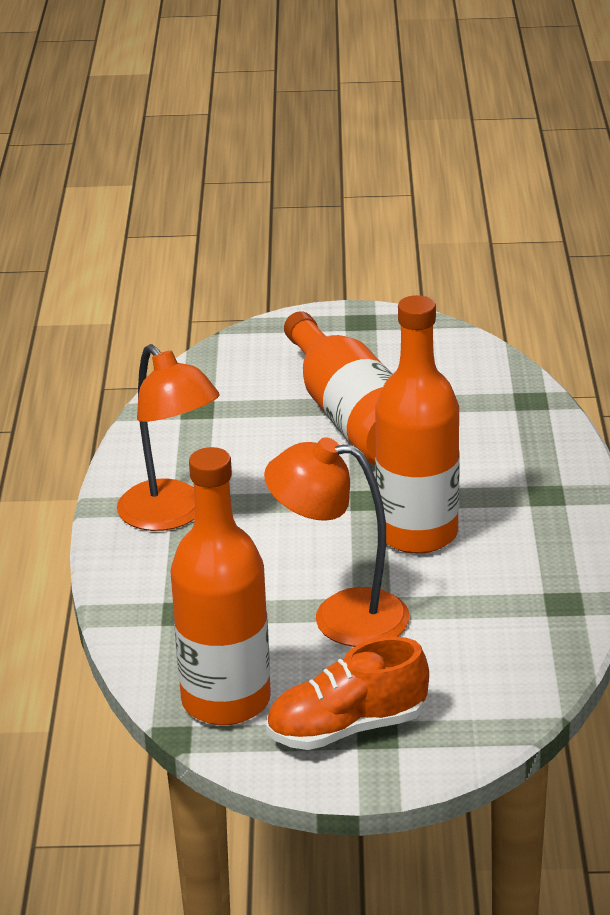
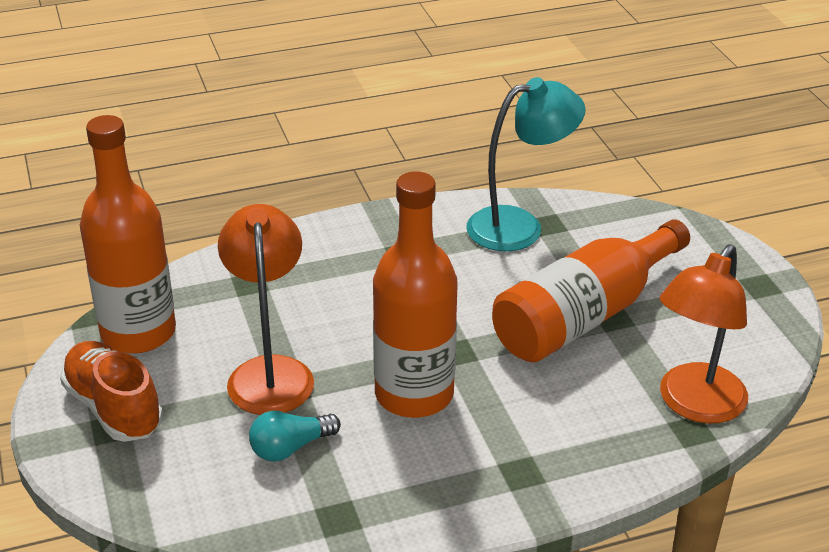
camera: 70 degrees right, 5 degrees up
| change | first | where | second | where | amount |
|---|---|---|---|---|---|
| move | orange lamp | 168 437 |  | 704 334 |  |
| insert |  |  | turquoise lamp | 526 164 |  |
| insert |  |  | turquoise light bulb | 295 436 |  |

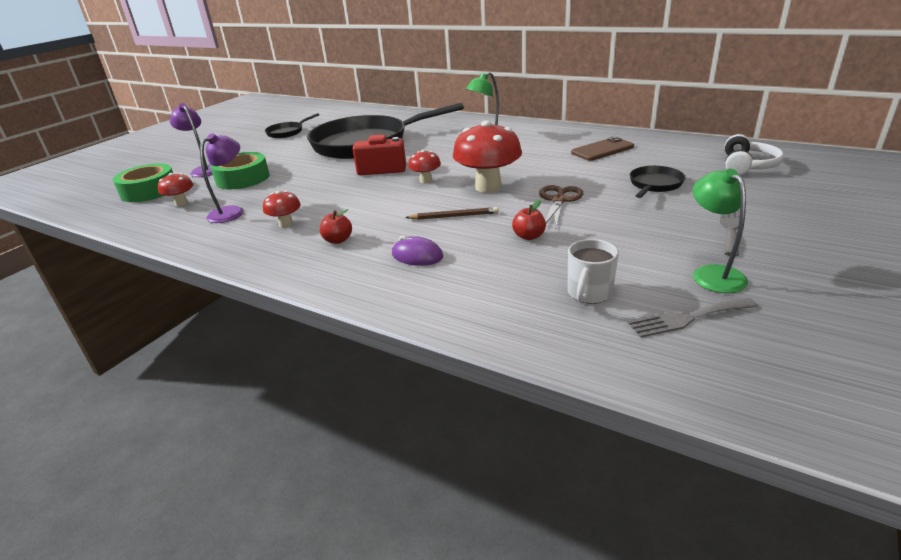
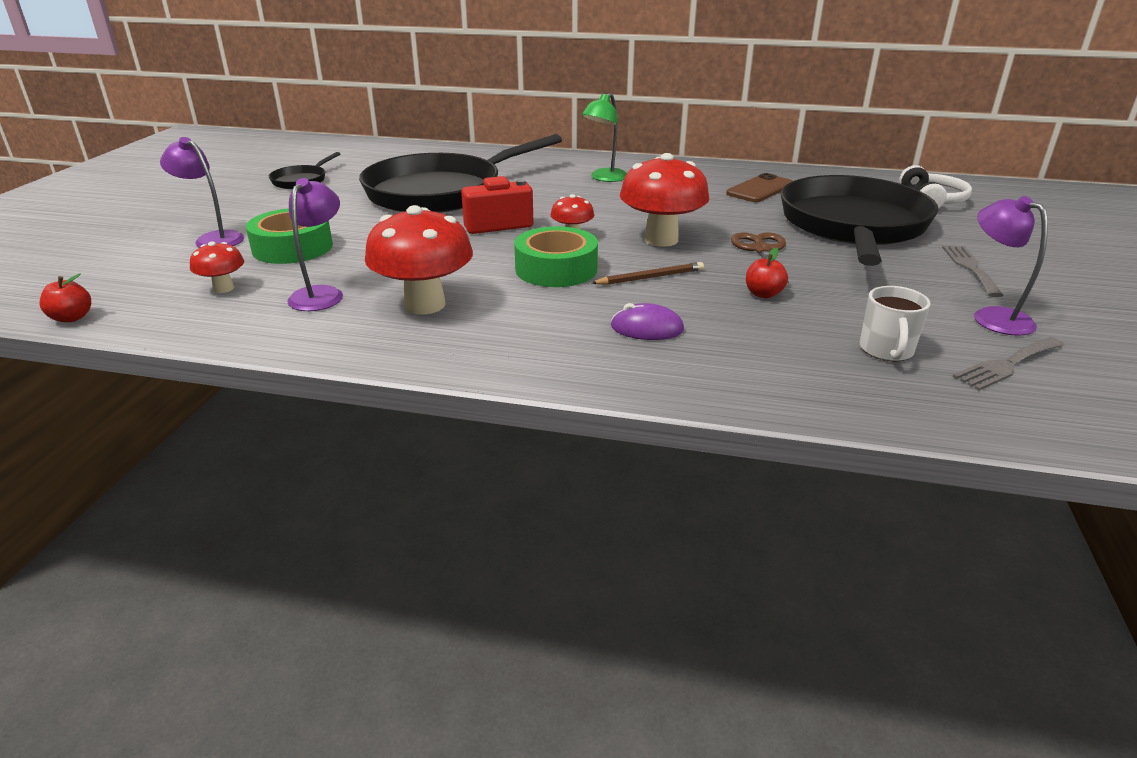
camera: 20 degrees left, 0 degrees up
| change | first | where | second | where | amount |
|---|---|---|---|---|---|
| move | green tape | 143 182 |  | 556 256 |  |
| resize | black pan | 657 182 |  | 859 220 | x2.39 |
| recolor | green lamp | 720 231 | purple lamp | 1011 266 |  |
| resize | red mushroom | 282 209 |  | 419 259 | x1.98 |
| move | red apple | 336 226 |  | 65 298 |  |

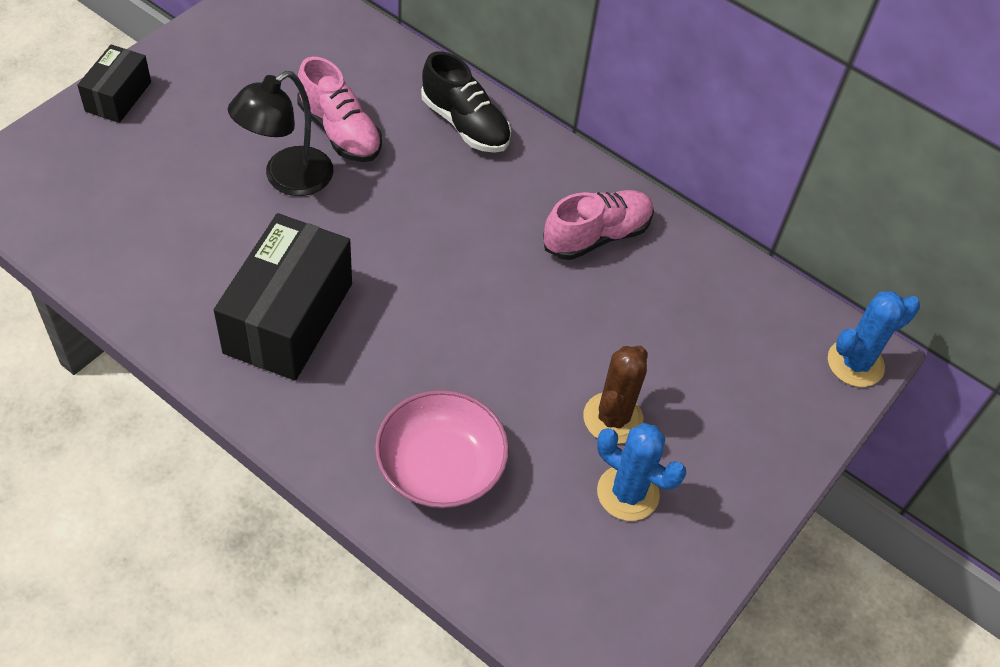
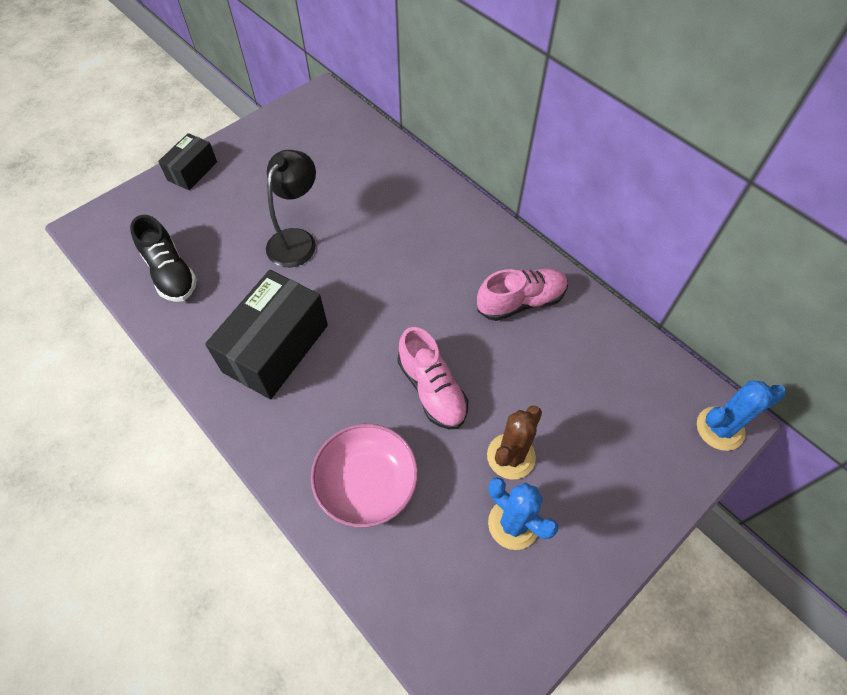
camera: 15 degrees right, 5 degrees up
| change | first | where | second | where | amount |
|---|---|---|---|---|---|
| move | black shoe | 466 102 |  | 163 258 |  |
| move | pink shoe | 339 109 |  | 433 378 |  |
| rotate | black lamp | 280 133 |  | 291 208 | 150 degrees clockwise |

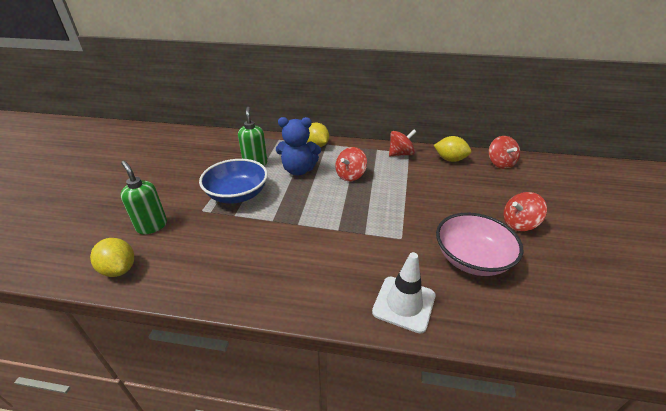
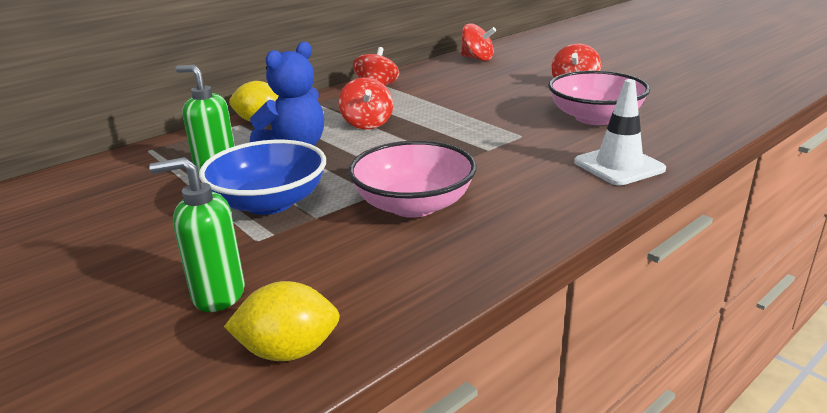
camera: 50 degrees left, 10 degrees down
| change | first | where | second | where | amount |
|---|---|---|---|---|---|
| delete | yellow lemon | 452 149 |  |  |  |
| insert |  |  | pink bowl | 412 179 |  |

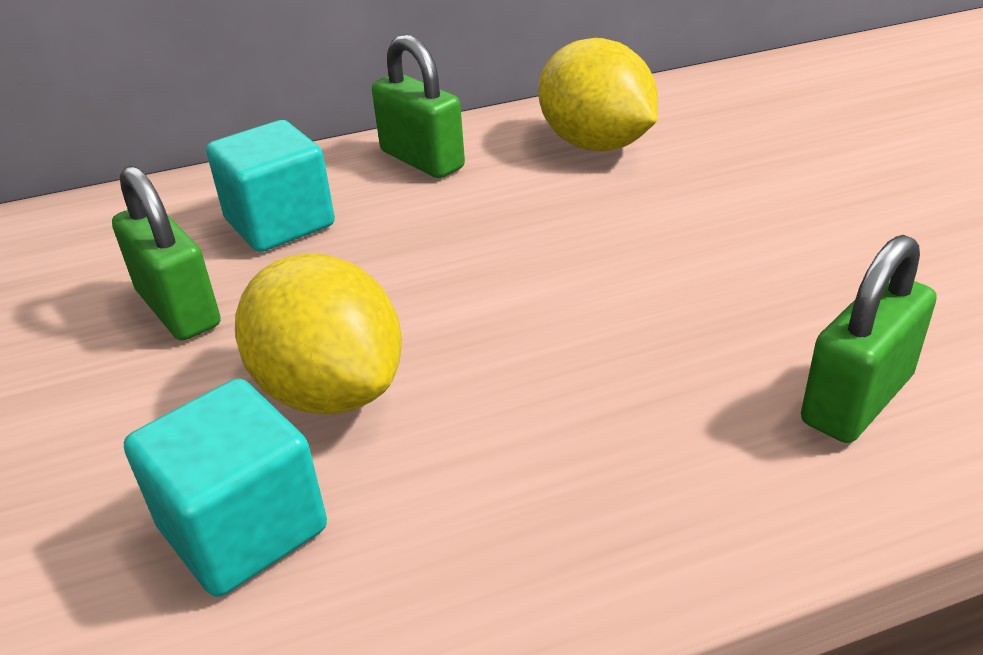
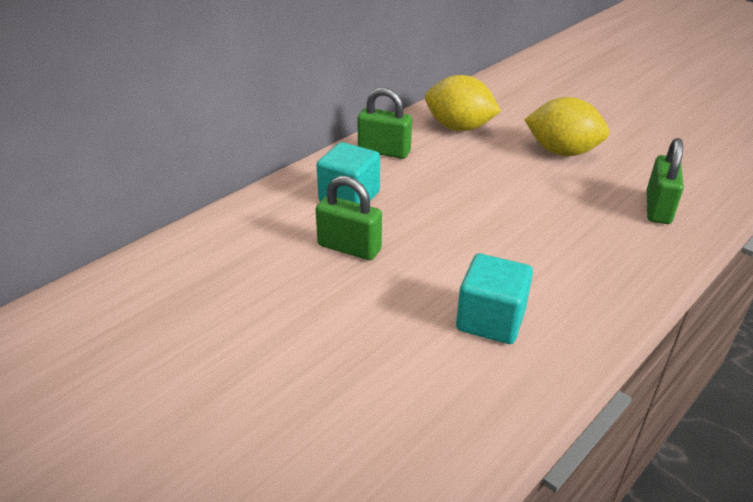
camera: 30 degrees left, 0 degrees up
| change | first | where | second | where | amount |
|---|---|---|---|---|---|
| move | yellow lemon | 318 334 |  | 567 126 |  |

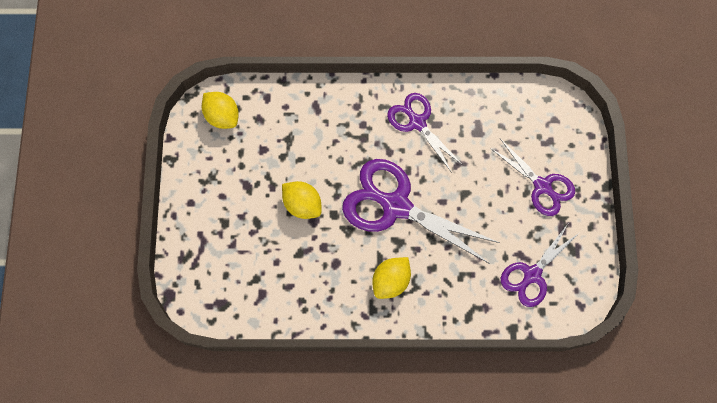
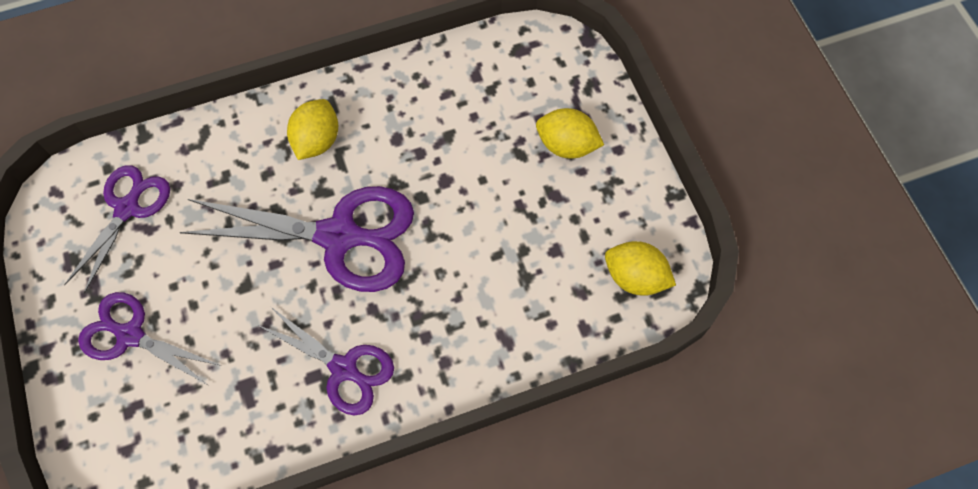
camera: 160 degrees right, 5 degrees down
| change | first | where | second | where | amount |
|---|---|---|---|---|---|
| move | yellow lemon | 302 200 |  | 570 133 |  |

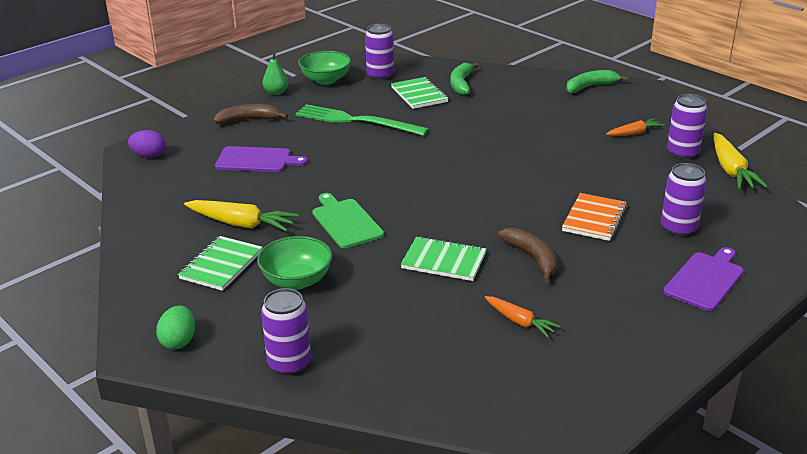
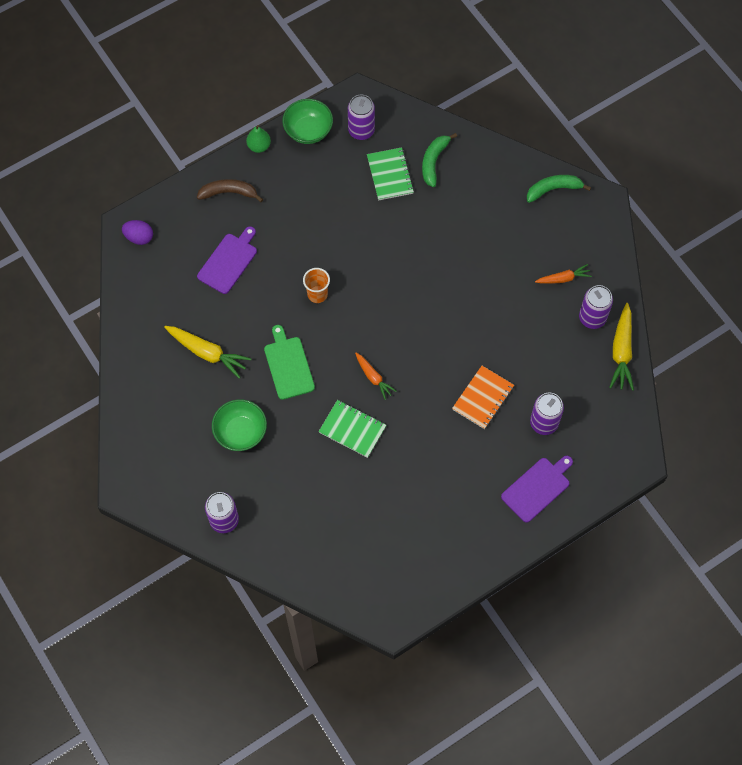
camera: 10 degrees right, 35 degrees up
| change | first | where | second | where | amount |
|---|---|---|---|---|---|
| delete | green fork | 362 120 |  |  |  |
| rotate | purple cutting board | 261 159 |  | 227 260 | 75 degrees counterclockwise |
| delete | brown banana | 528 255 |  |  |  |
| delete | green notebook | 220 263 |  |  |  |
| move | orange carrot | 522 316 |  | 376 376 |  |
| delete | green egg | 175 327 |  |  |  |
| insert |  |  | orange cup | 316 285 |  |

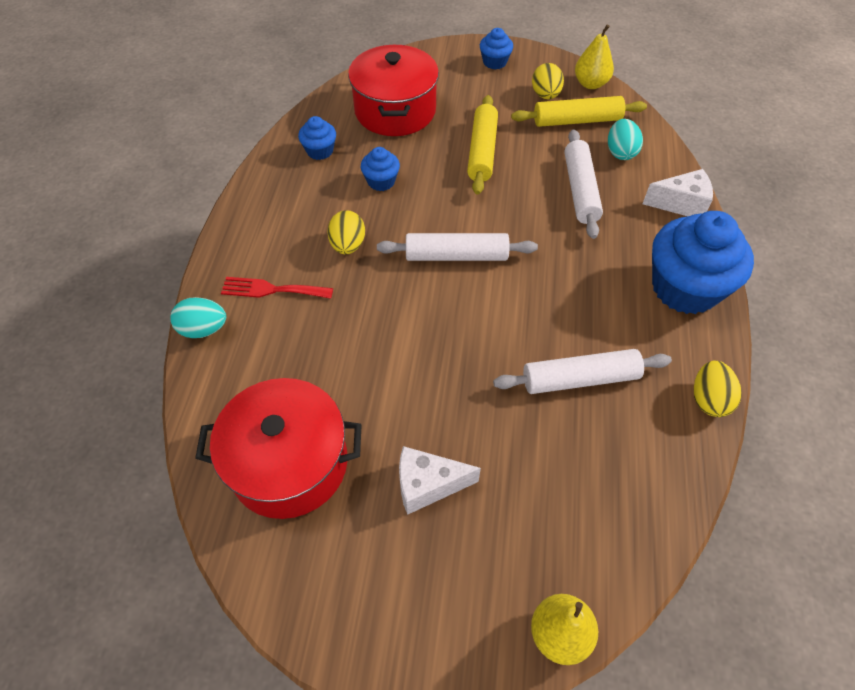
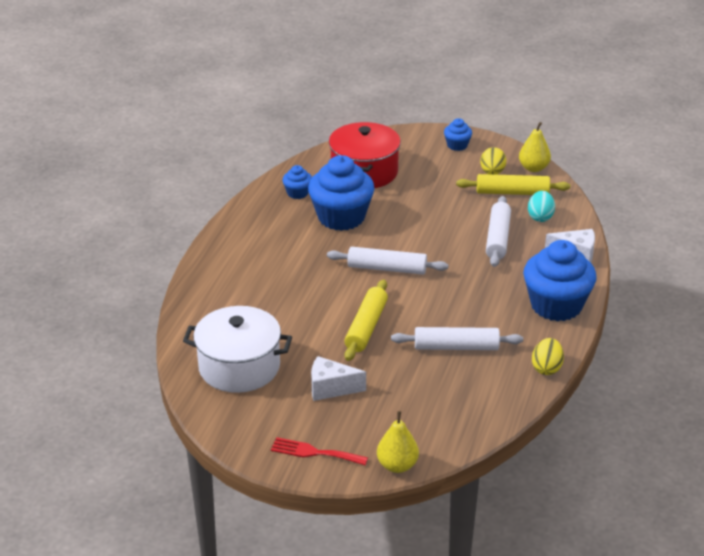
camera: 10 degrees right, 20 degrees down
| change | first | where | second | where | amount |
|---|---|---|---|---|---|
| move | yellow rolling pin | 482 145 |  | 366 320 |  |
| resize | blue cupcake | 380 169 |  | 341 193 | x2.14 |
| delete | yellow egg | 346 232 |  |  |  |
| move | red fork | 277 288 |  | 319 451 |  |
| delete | turquoise egg | 198 317 |  |  |  |
| recolor | red pot | 278 448 | white pot | 237 349 |  |

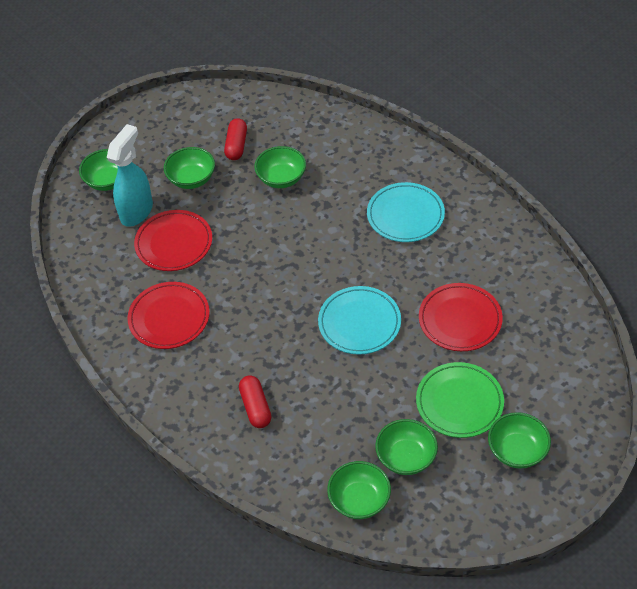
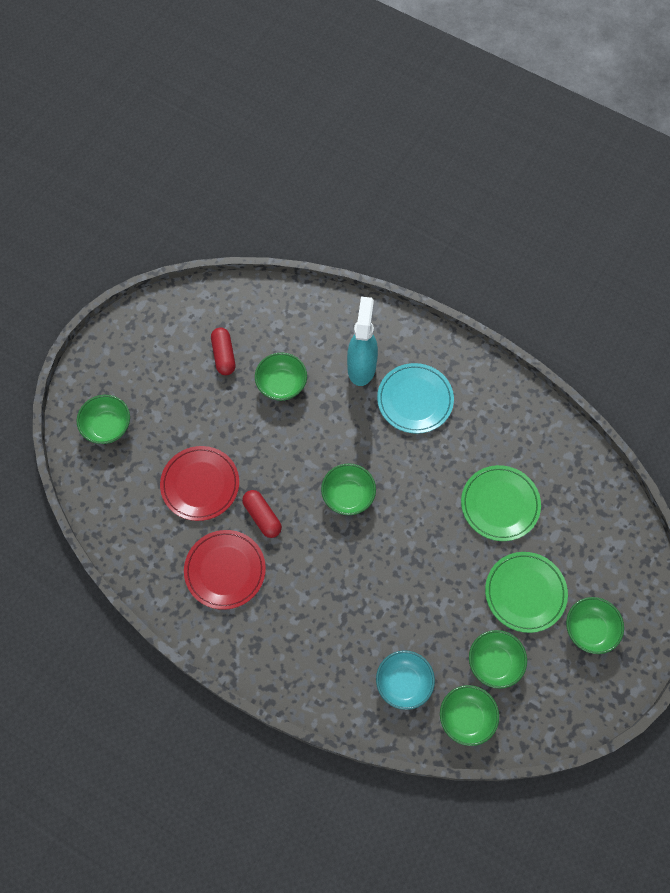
camera: 20 degrees left, 15 degrees up
| change | first | where | second | where | amount |
|---|---|---|---|---|---|
| move | turquoise spray bottle | 129 175 |  | 362 341 |  |
| move | green bowl | 189 168 |  | 348 489 |  |
| recolor | red plate | 461 317 | green plate | 501 503 |  |
| delete | turquoise plate | 359 320 |  |  |  |
| move | red capsule | 255 401 |  | 262 514 |  |
| insert |  |  | turquoise bowl | 405 680 |  |

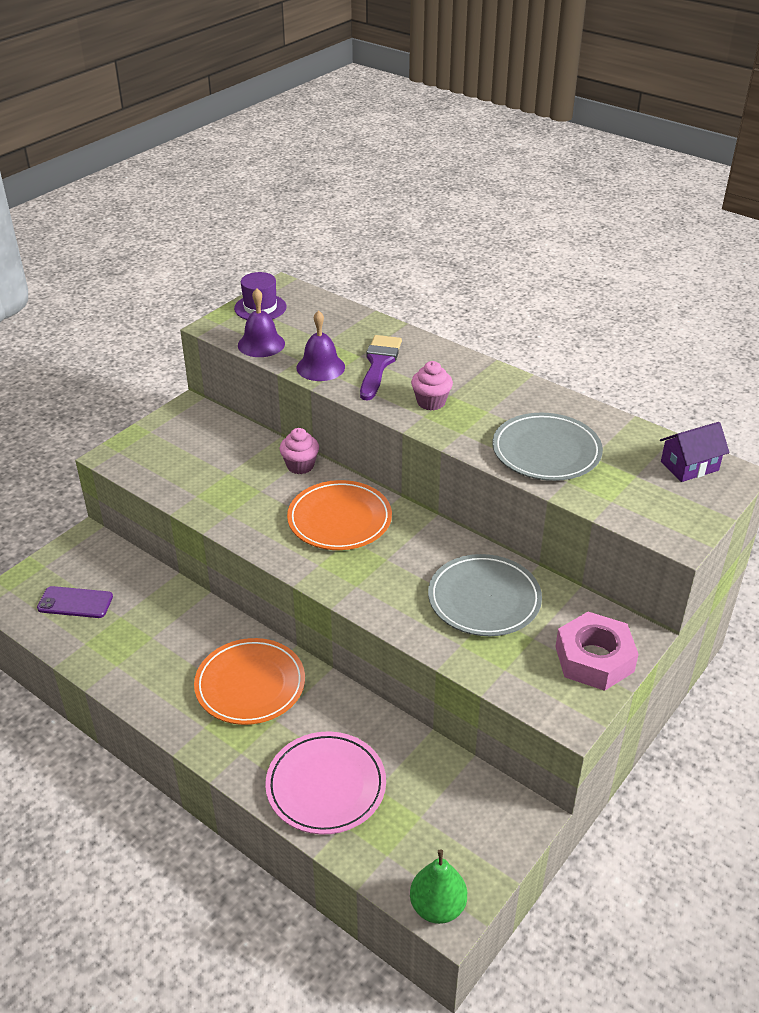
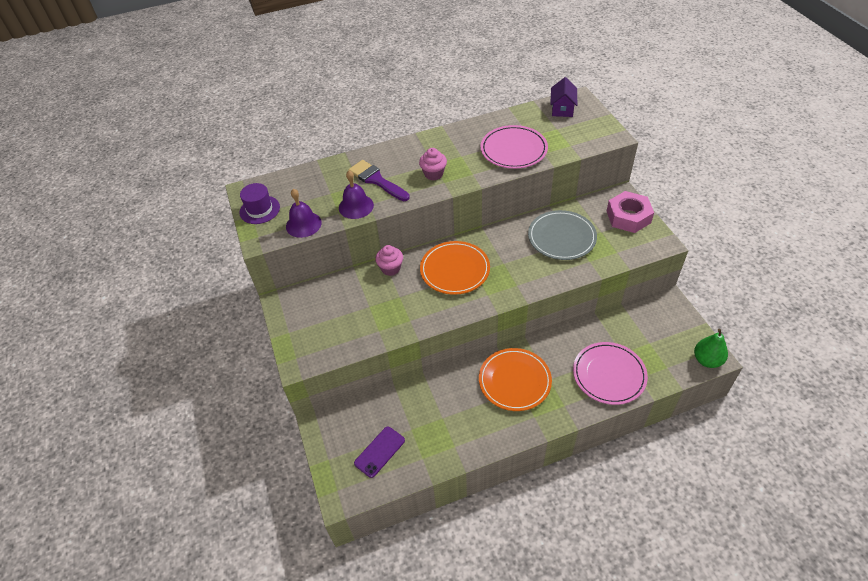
camera: 55 degrees left, 10 degrees up
| change | first | where | second | where | amount |
|---|---|---|---|---|---|
| recolor | grey plate | 547 447 | pink plate | 514 147 |  |

